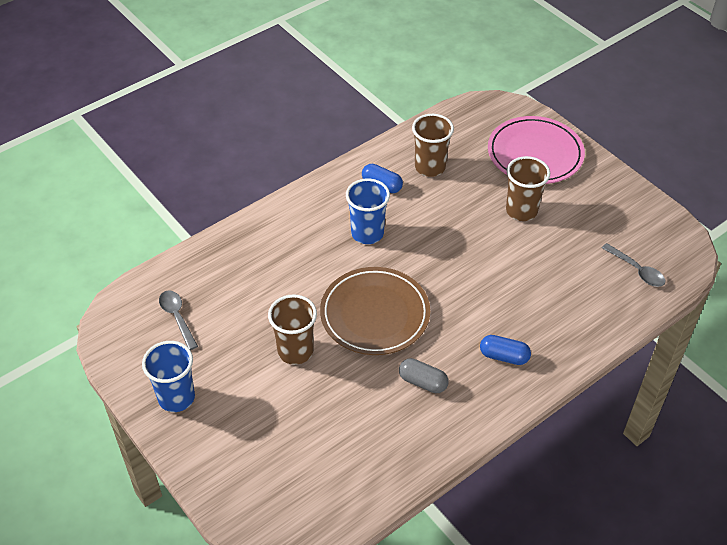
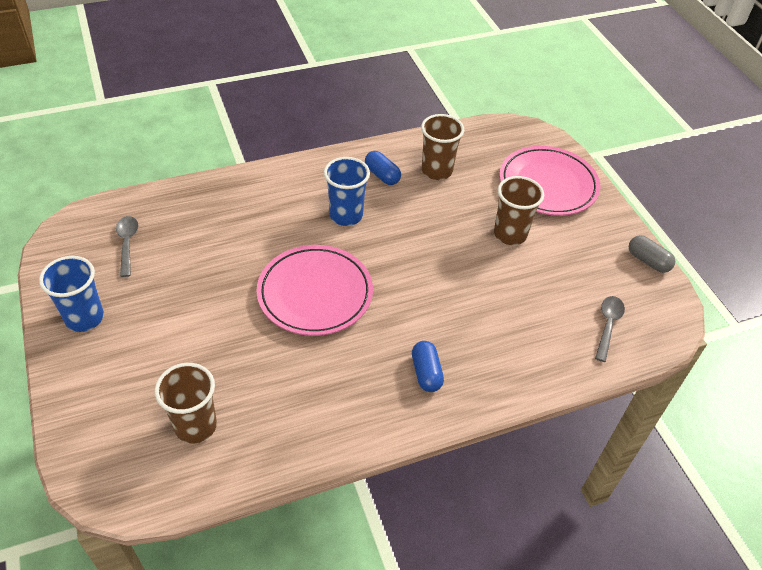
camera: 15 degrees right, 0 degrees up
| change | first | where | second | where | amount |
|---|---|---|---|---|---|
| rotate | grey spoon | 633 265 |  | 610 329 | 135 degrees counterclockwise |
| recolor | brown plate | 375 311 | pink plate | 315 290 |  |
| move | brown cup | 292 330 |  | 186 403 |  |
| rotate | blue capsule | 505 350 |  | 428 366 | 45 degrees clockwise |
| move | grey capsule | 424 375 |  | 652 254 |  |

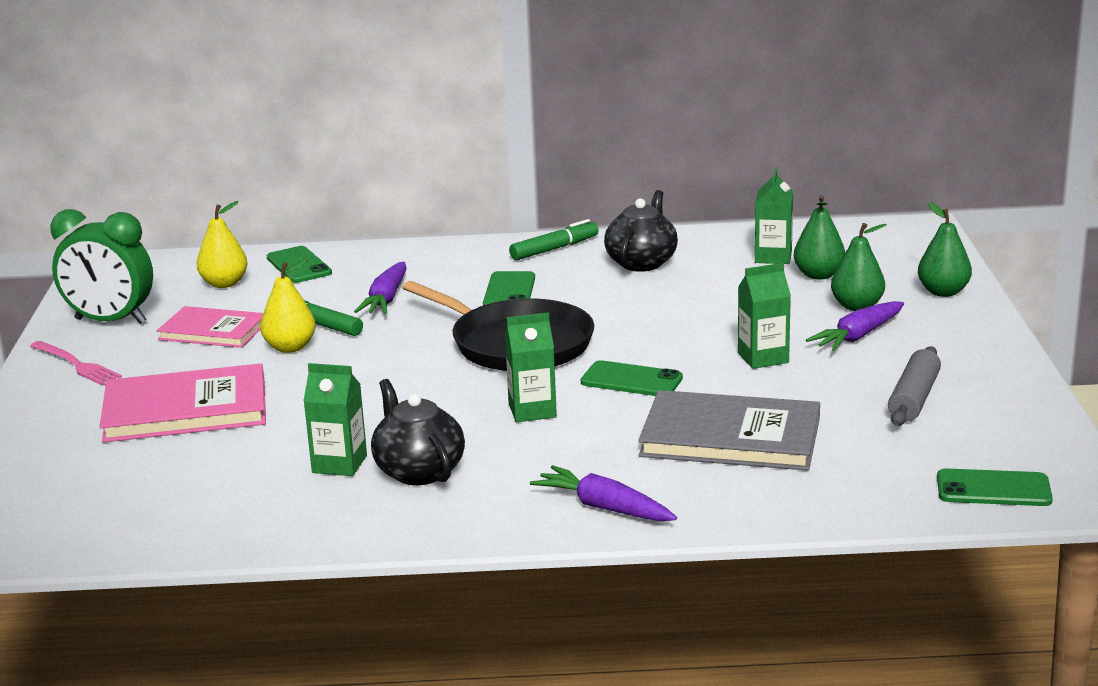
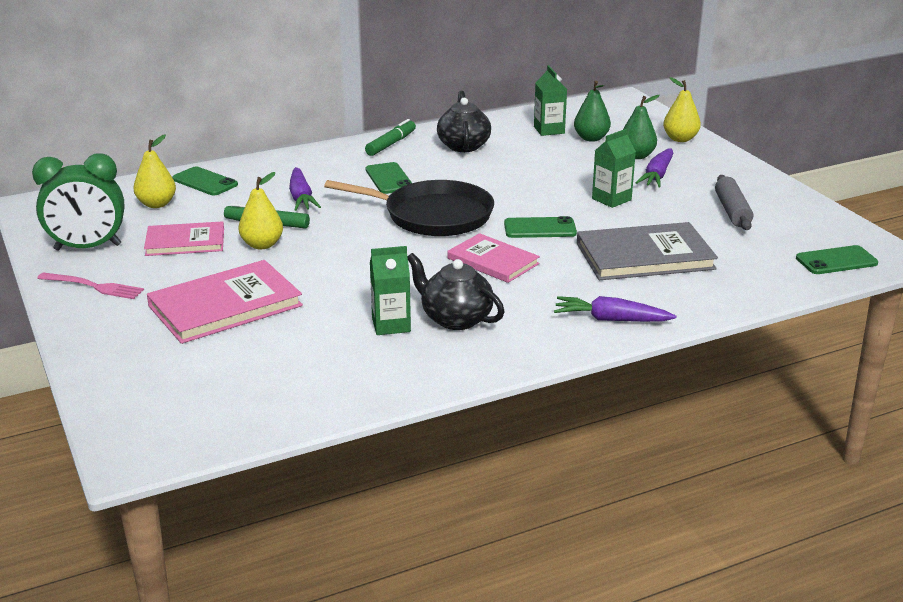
camera: 25 degrees left, 5 degrees up
| change | first | where | second | where | amount |
|---|---|---|---|---|---|
| recolor | green pear | 945 249 | yellow pear | 682 109 |  |
| replace | green carton | 531 367 | pink book | 493 258 |  |

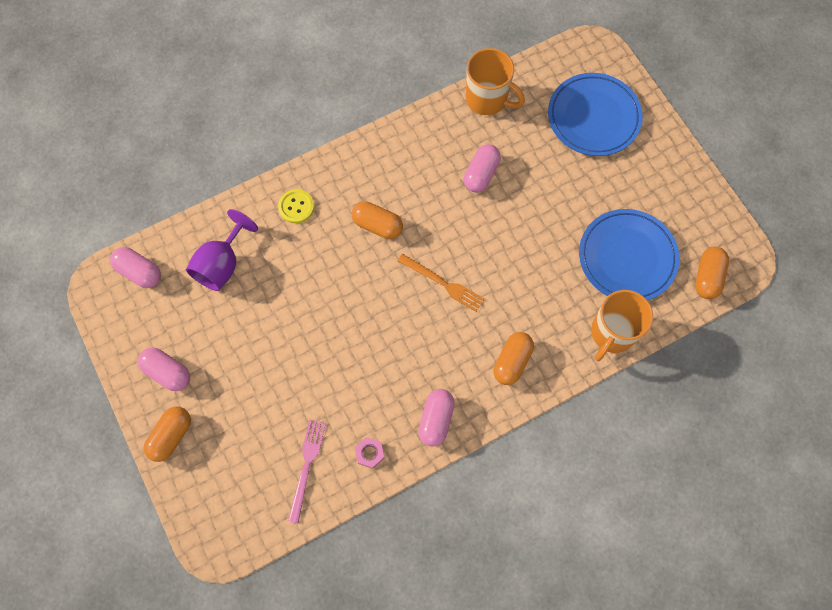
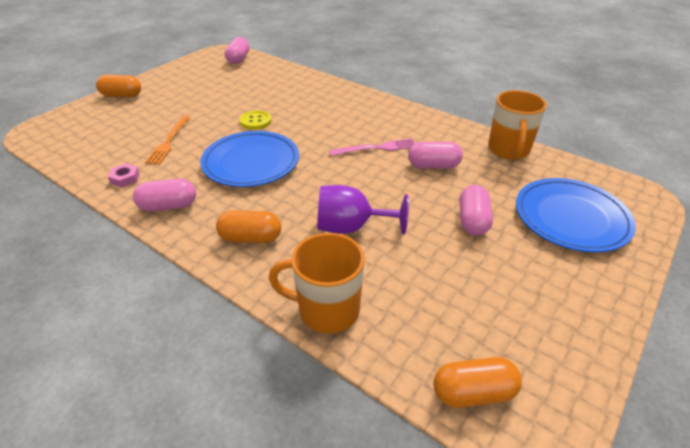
camera: 65 degrees right, 30 degrees down
| change | first | where | second | where | amount |
|---|---|---|---|---|---|
| move | yellow button | 296 206 |  | 256 120 |  |
| delete | orange capsule | 377 220 |  |  |  |
| move | purple goblet | 222 250 |  | 363 210 |  |
| move | blue plate | 629 254 |  | 249 159 |  |
| move | orange fork | 441 283 |  | 167 140 |  |
| move | pink capsule | 164 369 |  | 476 210 |  |
| move | pink fork | 307 471 |  | 372 147 |  |

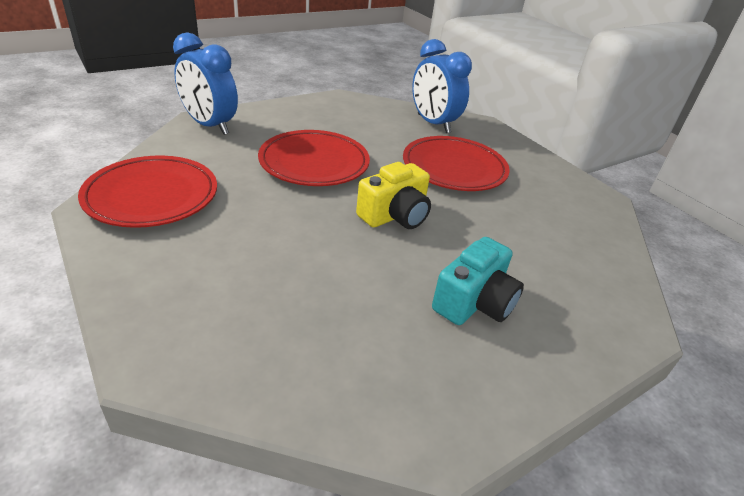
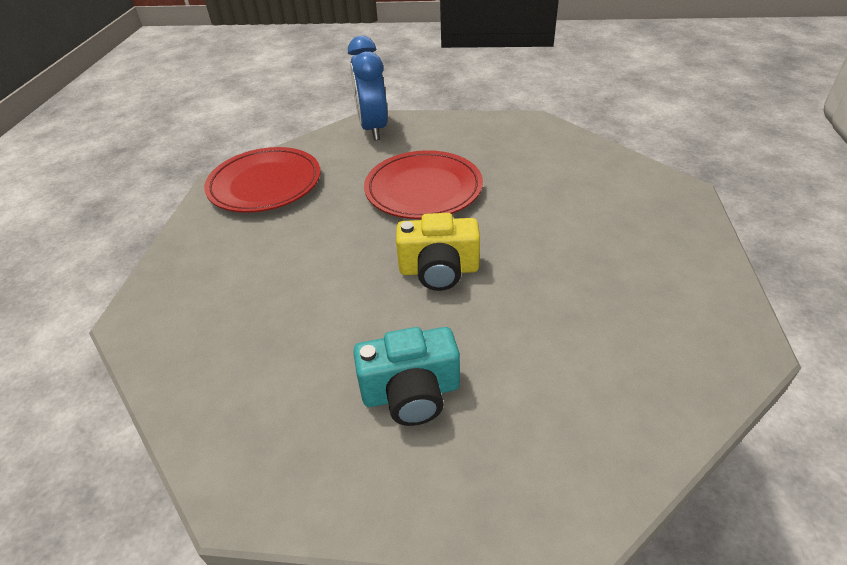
camera: 45 degrees right, 5 degrees up
| change | first | where | second | where | amount |
|---|---|---|---|---|---|
| delete | blue clock | 442 86 |  |  |  |
| delete | red plate | 456 163 |  |  |  |

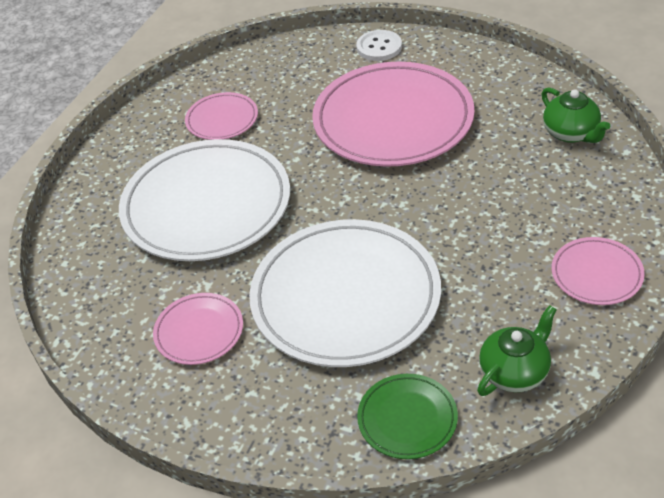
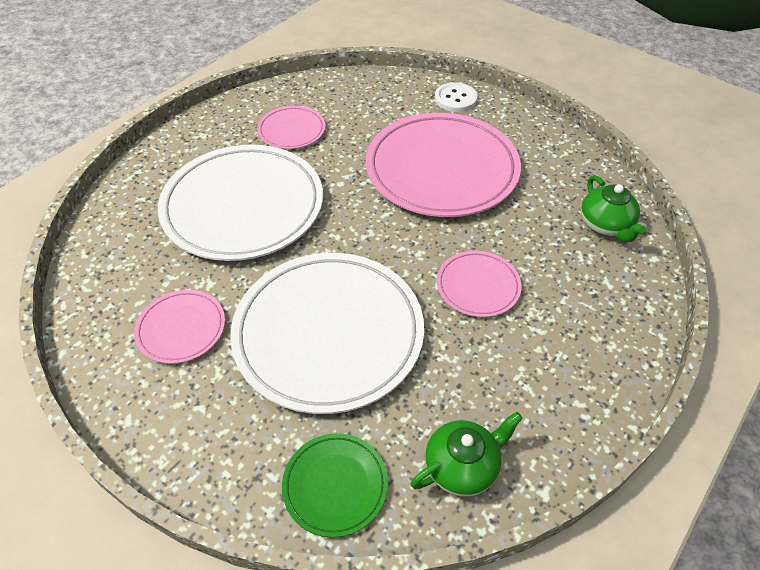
camera: 10 degrees right, 5 degrees up
| change | first | where | second | where | amount |
|---|---|---|---|---|---|
| move | pink plate | 598 271 |  | 479 284 |  |

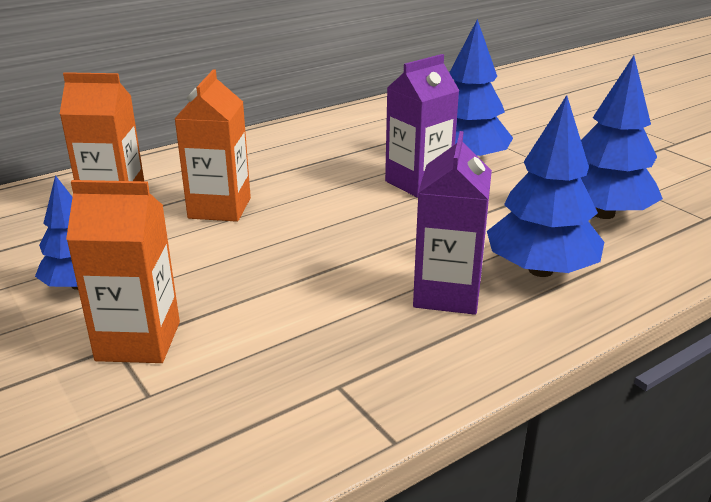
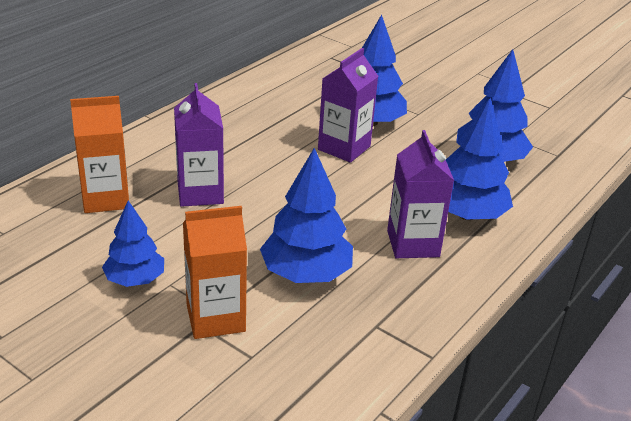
camera: 20 degrees left, 5 degrees up
| change | first | where | second | where | amount |
|---|---|---|---|---|---|
| recolor | orange carton | 212 145 | purple carton | 199 145 |  |
| insert |  |  | blue tree | 306 215 |  |

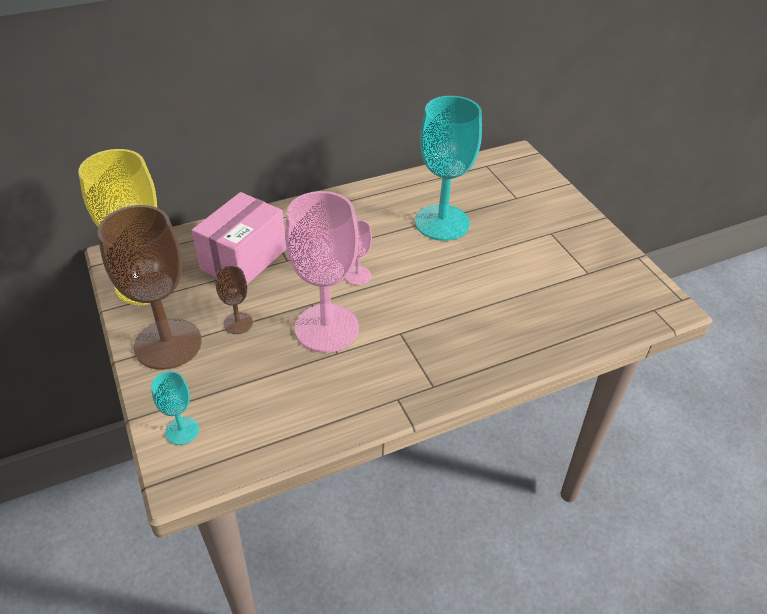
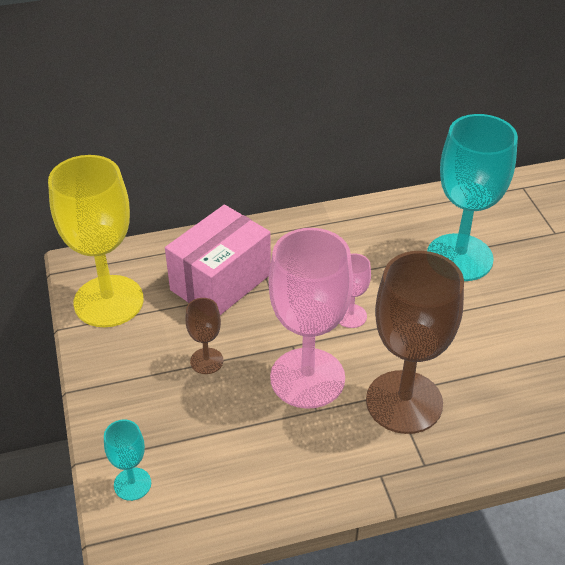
camera: 10 degrees right, 0 degrees up
| change | first | where | second | where | amount |
|---|---|---|---|---|---|
| move | brown goblet | 149 287 |  | 415 342 |  |

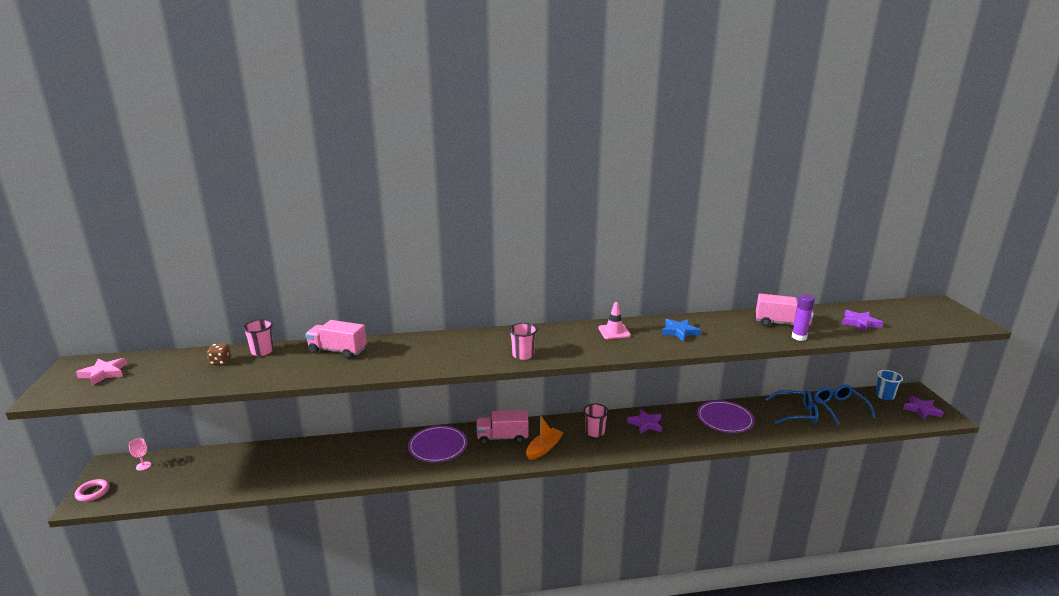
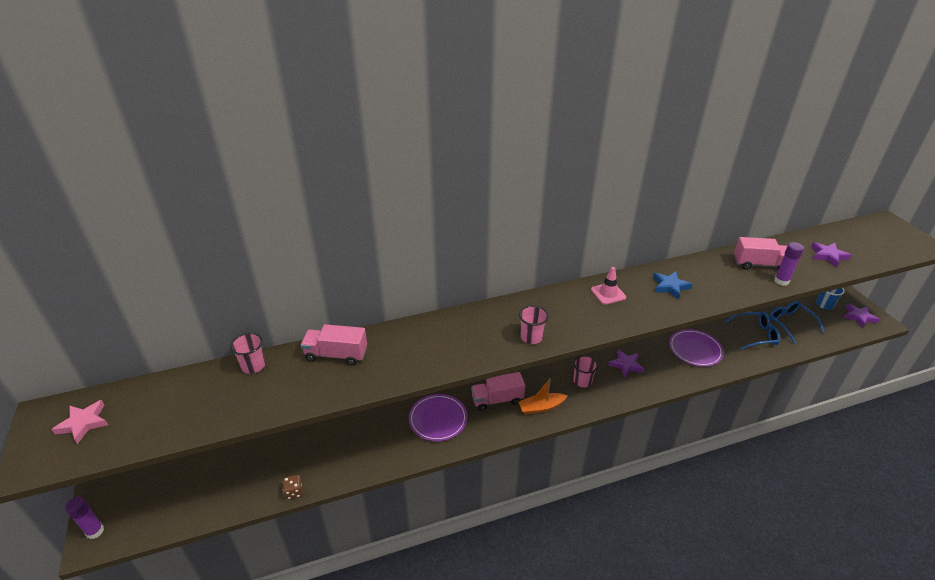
camera: 10 degrees left, 15 degrees up
| change | first | where | second | where | amount |
|---|---|---|---|---|---|
| move | brown dice | 219 354 |  | 292 487 |  |
| rotate | orange boat | 545 438 |  | 542 396 | 135 degrees counterclockwise |
| delete | pink goblet | 140 454 |  |  |  |
| replace | pink ring | 92 490 | purple glue stick | 84 518 |  |

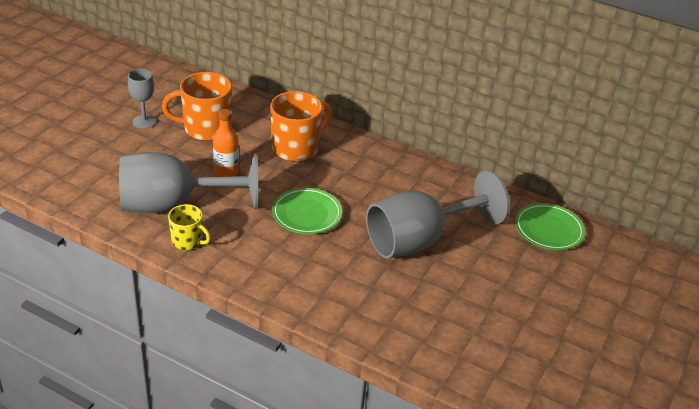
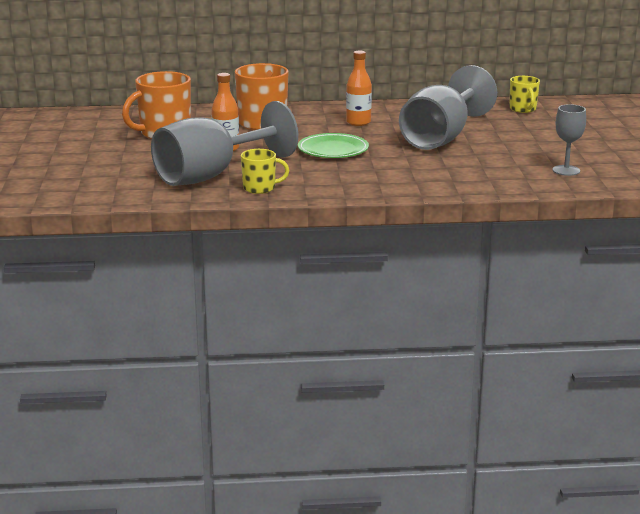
camera: 30 degrees left, 15 degrees down
| change | first | where | second | where | amount |
|---|---|---|---|---|---|
| move | grey goblet | 142 99 |  | 569 140 |  |
| replace | green plate | 550 226 | yellow mug | 524 94 |  |
| insert |  |  | orange bottle | 359 88 |  |

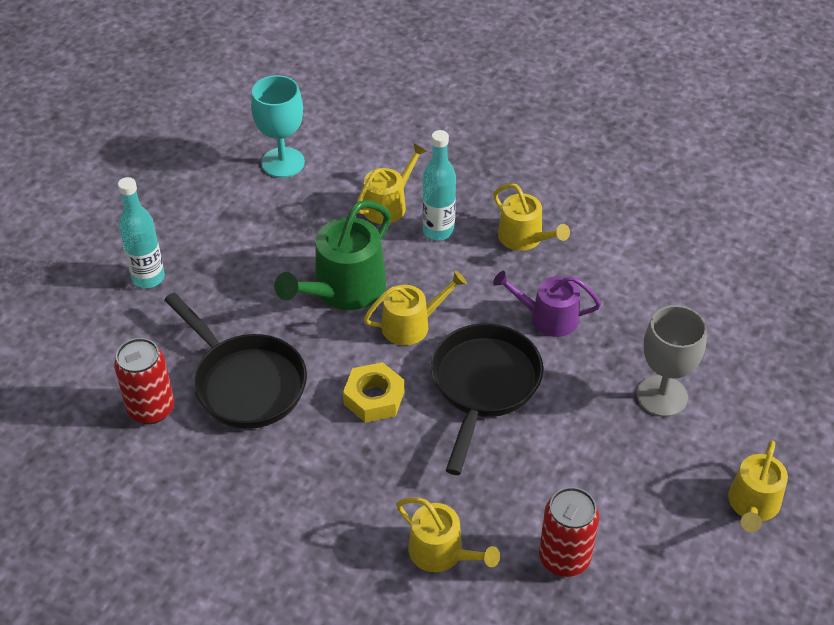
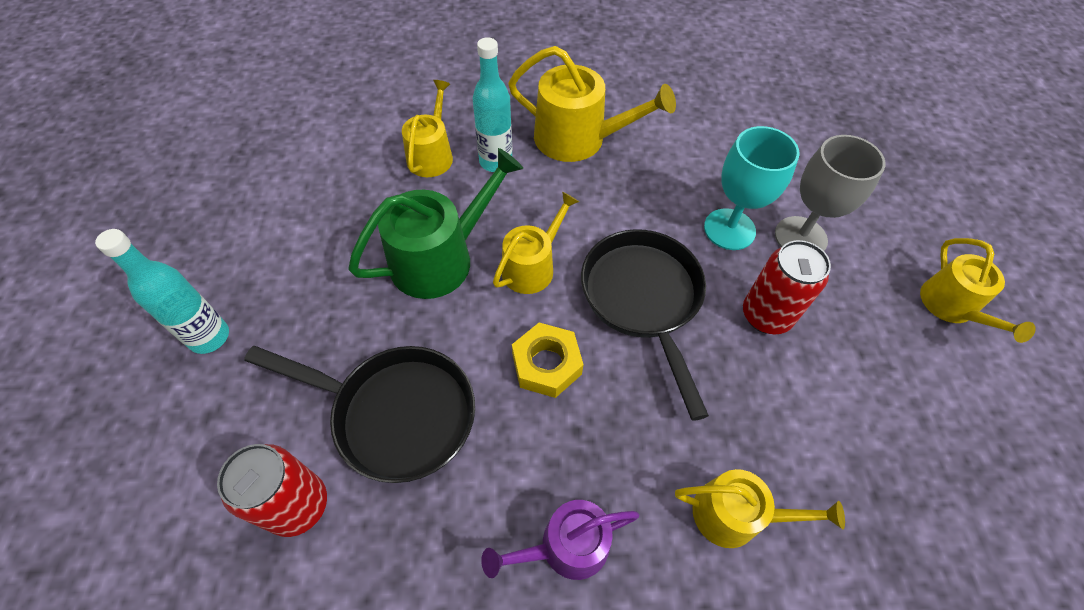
camera: 30 degrees left, 10 degrees up
| change | first | where | second | where | amount |
|---|---|---|---|---|---|
| move | turquoise goblet | 278 126 |  | 752 188 |  |
| resize | yellow watering can | 531 217 |  | 592 104 | x1.56 |
| rotate | green watering can | 332 255 |  | 435 223 | 135 degrees counterclockwise |
| move | purple watering can | 547 304 |  | 560 540 |  |
| move | red can | 569 532 |  | 787 287 |  |

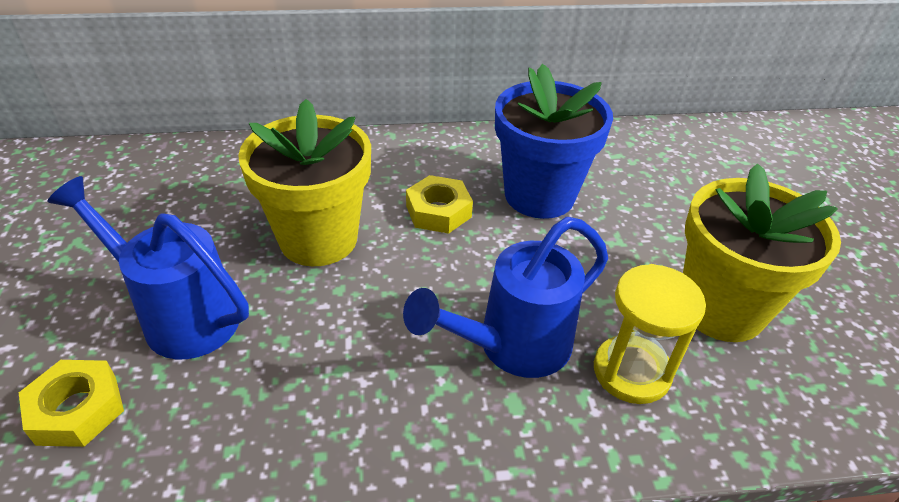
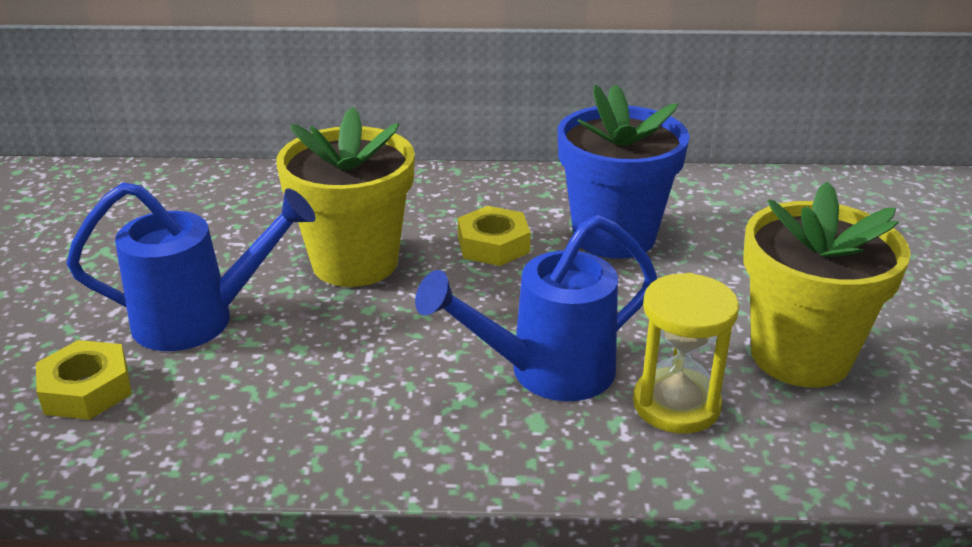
camera: 10 degrees right, 10 degrees down
| change | first | where | second | where | amount |
|---|---|---|---|---|---|
| rotate | blue watering can | 148 267 |  | 191 266 | 135 degrees clockwise |

